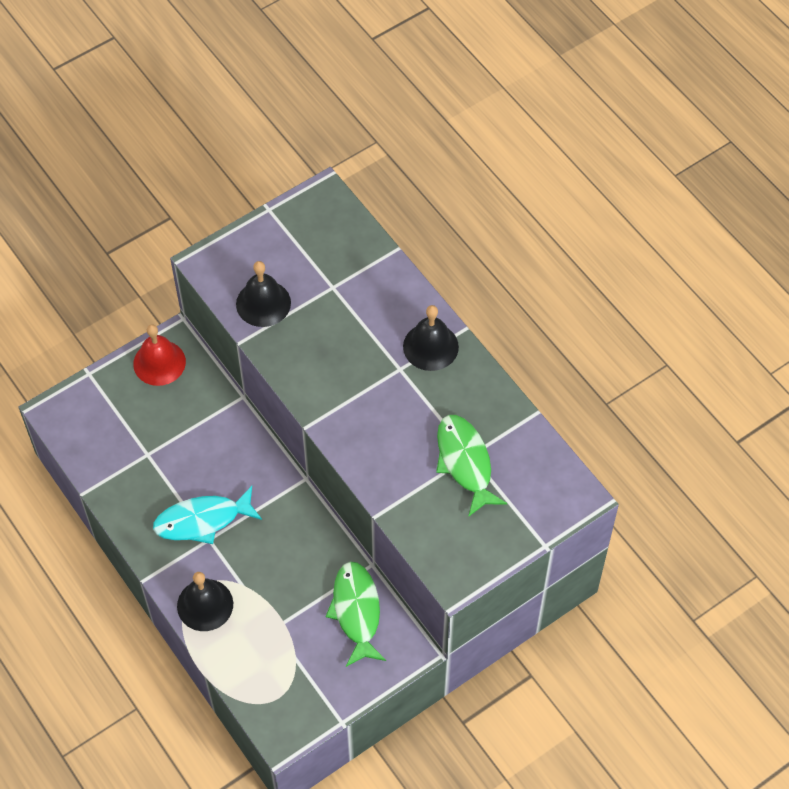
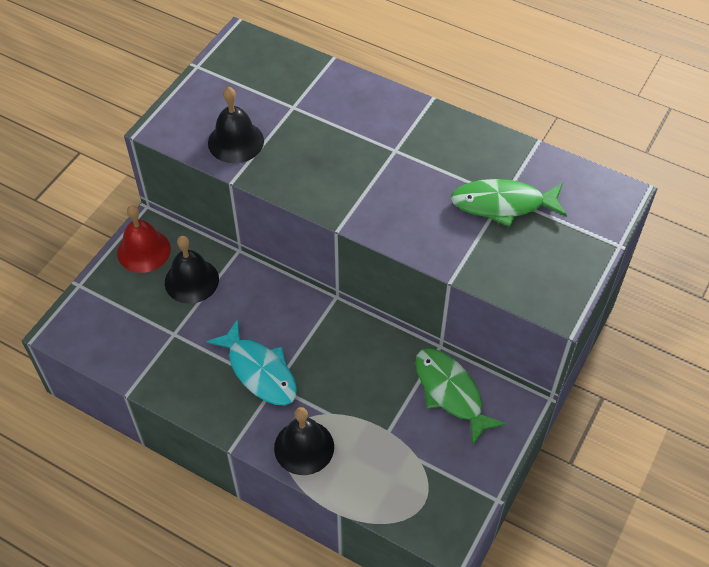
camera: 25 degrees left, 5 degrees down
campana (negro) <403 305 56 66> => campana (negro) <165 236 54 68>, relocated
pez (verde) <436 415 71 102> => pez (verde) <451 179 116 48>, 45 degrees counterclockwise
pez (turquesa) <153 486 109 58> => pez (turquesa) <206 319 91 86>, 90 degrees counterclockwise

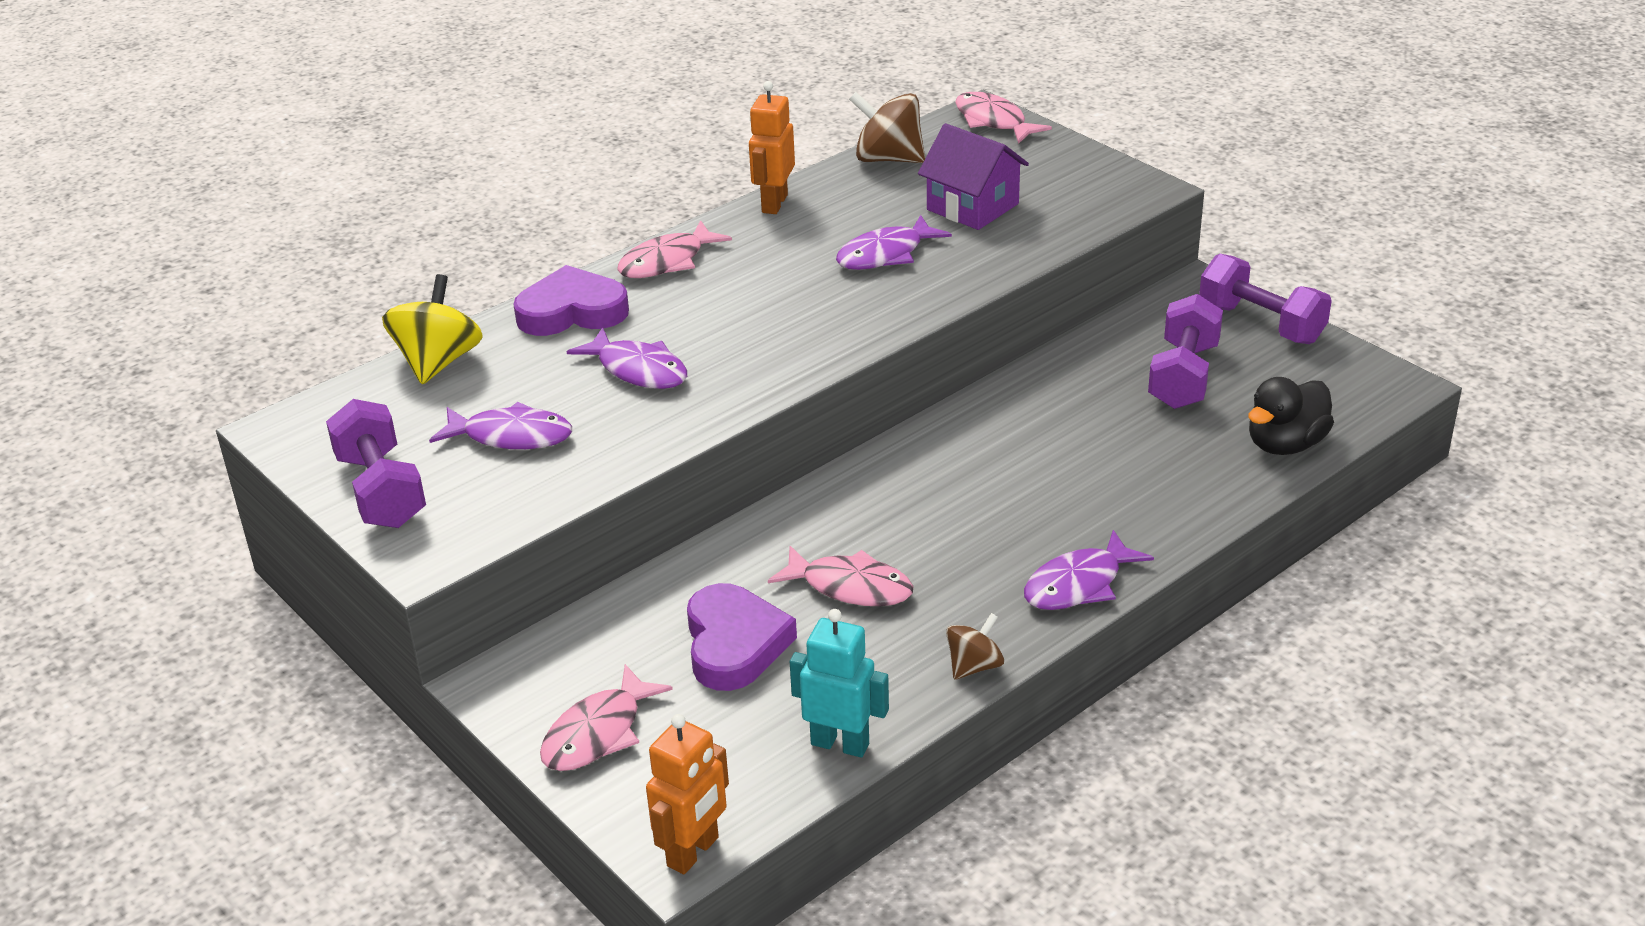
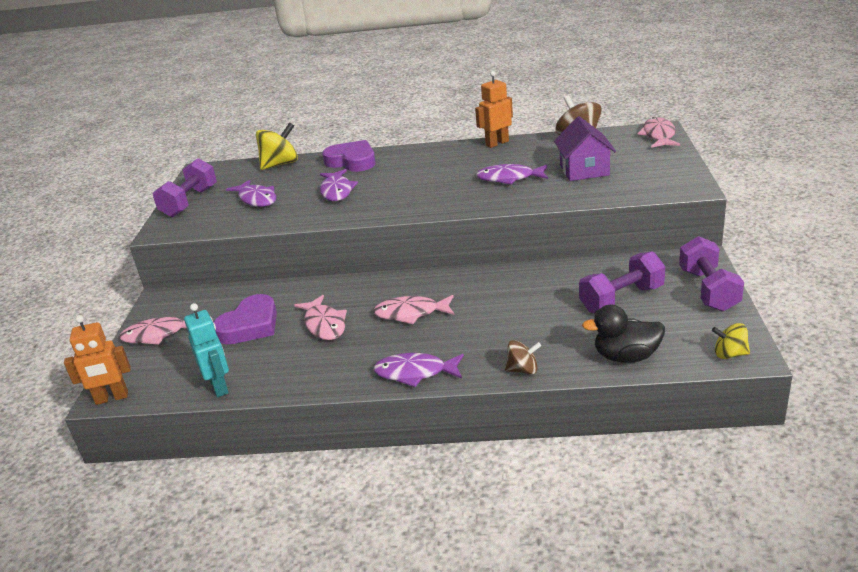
camera: 45 degrees right, 5 degrees down
pez (rosa) <617 220 115 58> => pez (rosa) <373 295 81 29>, relocated
peonza (marrón) <946 613 58 67> => peonza (marrón) <505 340 36 35>, relocated
nothing => peonza (amarillo) <712 323 38 36>

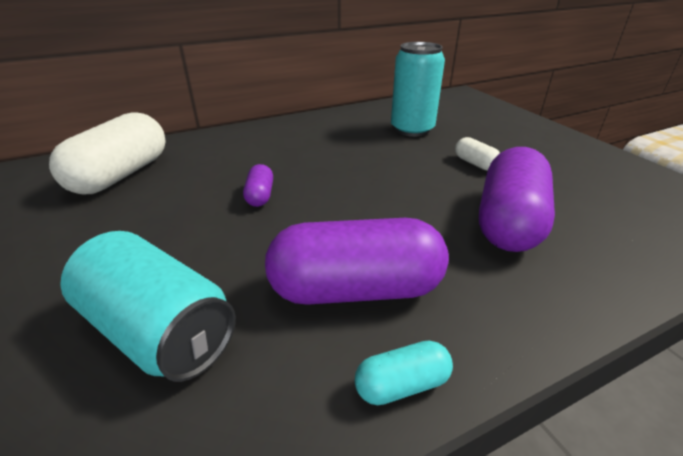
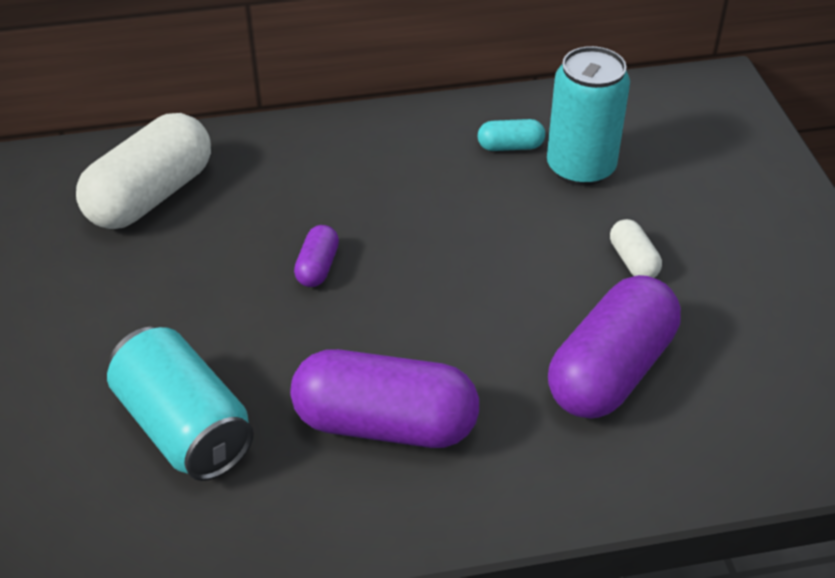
camera: 15 degrees right, 10 degrees up
cápsula (turquesa) <354 341 99 64> => cápsula (turquesa) <478 119 67 32>, relocated

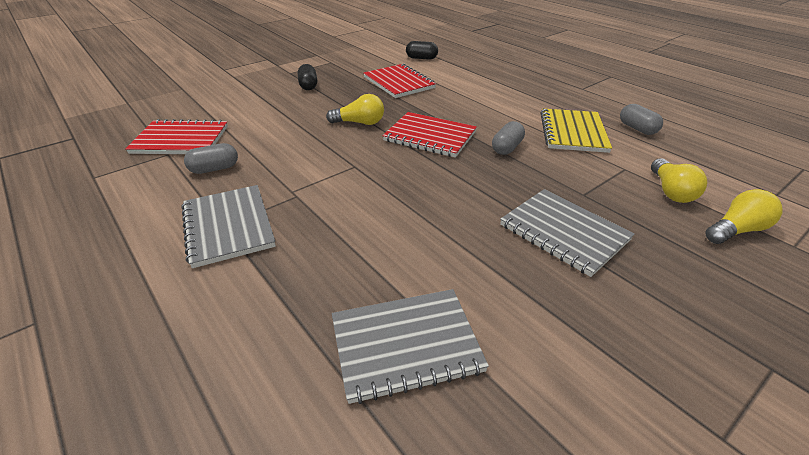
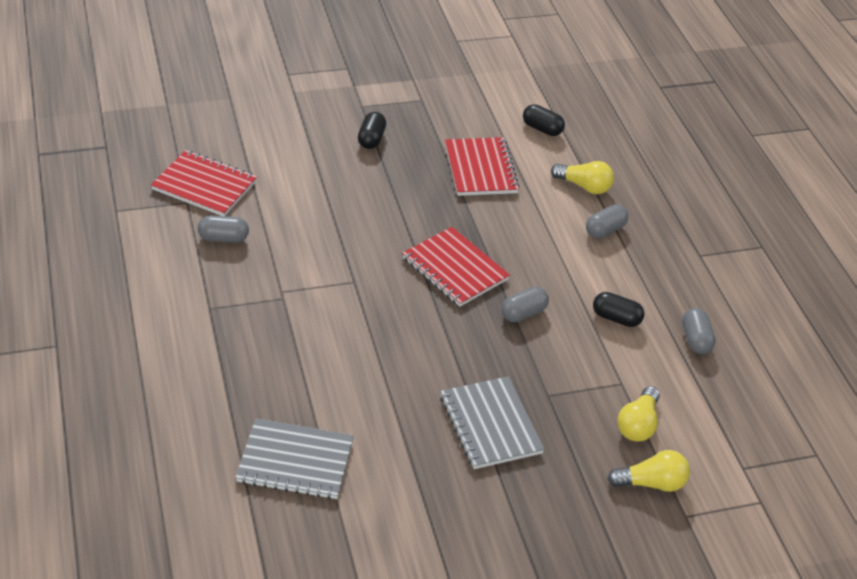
camera: 20 degrees right, 5 degrees up
bombilla (amarillo) <326 94 58 31> => bombilla (amarillo) <551 161 63 33>, relocated
cuaderno (amarillo) <541 108 71 45> => cápsula (negro) <593 292 52 35>
cuaderno (gris) <181 185 95 83> => nothing
nothing => cápsula (gris) <586 204 42 34>

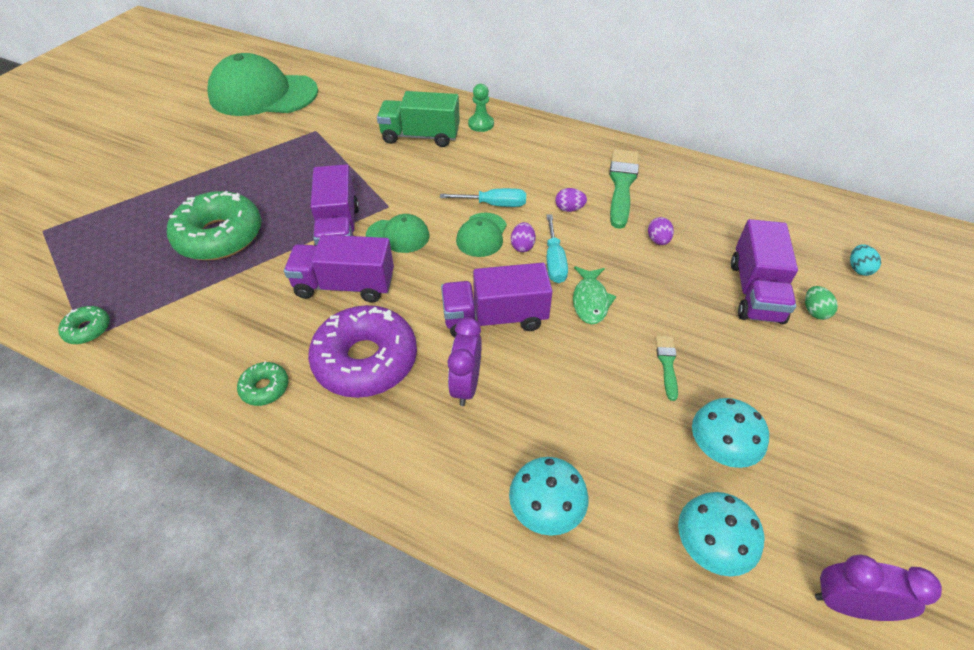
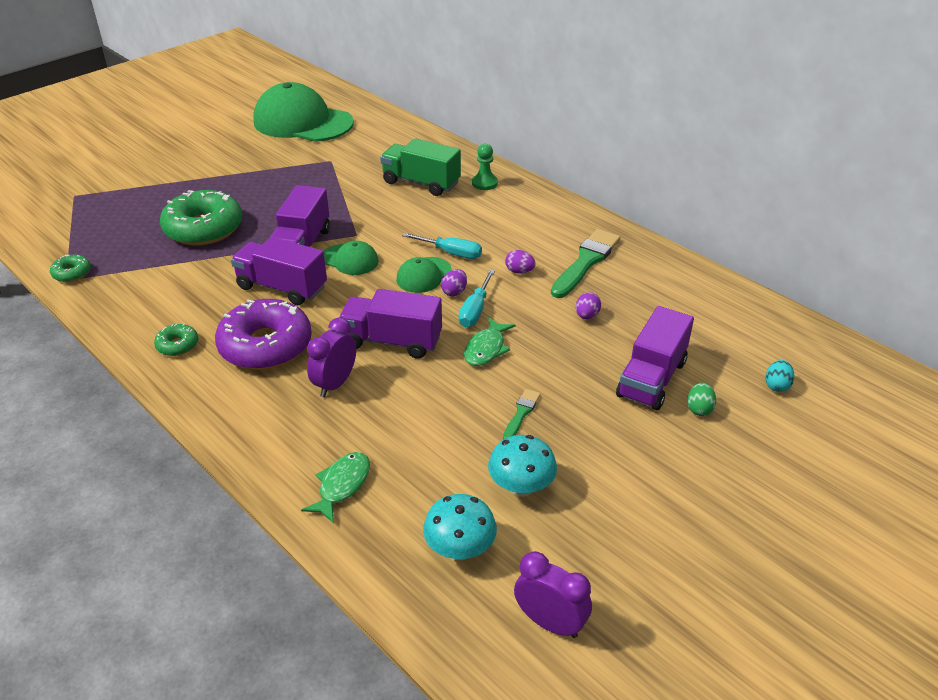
camera: 20 degrees right, 10 degrees down
seta (turquesa) <509 457 80 79> => pez (verde) <301 452 69 71>

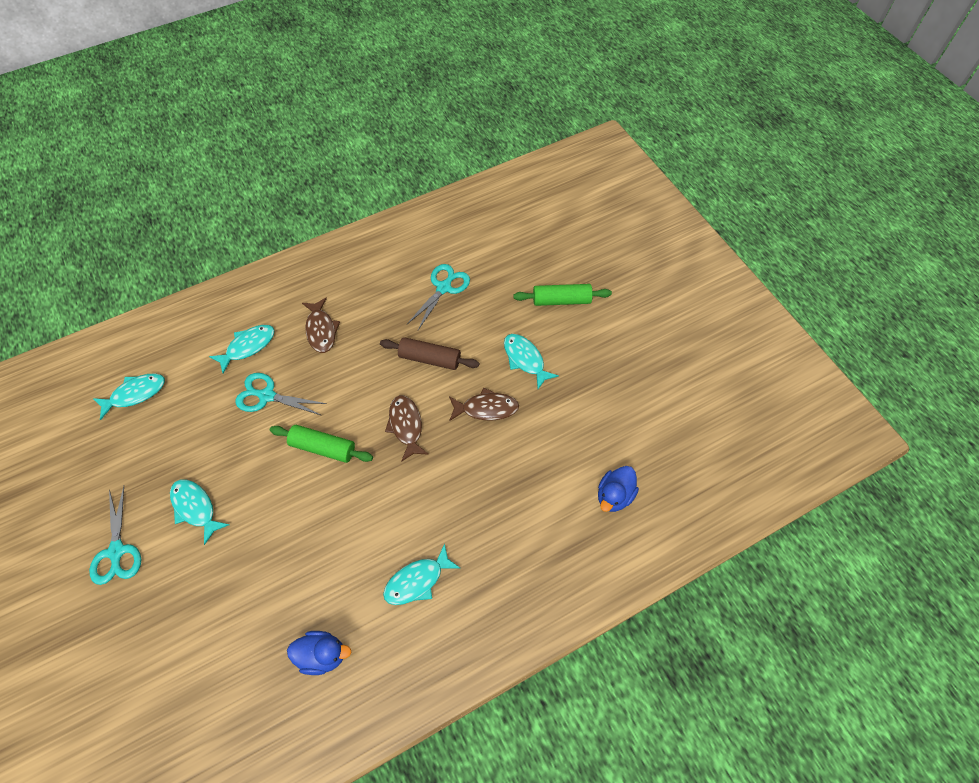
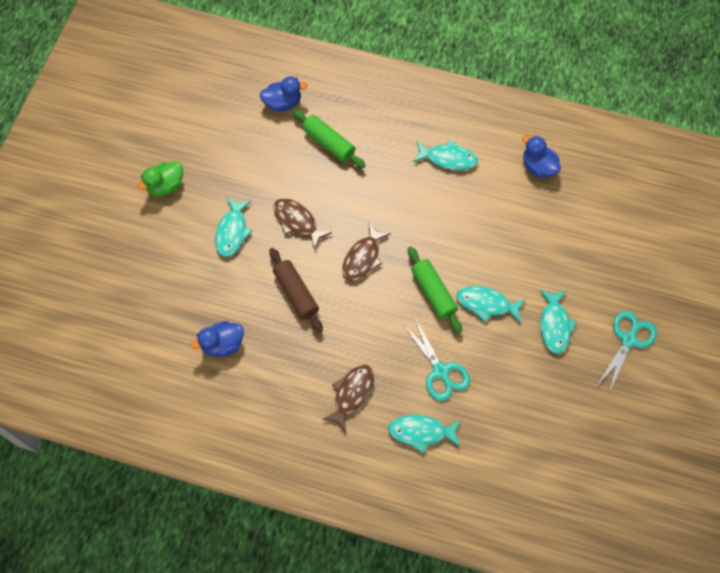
camera: 135 degrees left, 5 degrees up
tijeras (turquesa) <407 264 63 66> => pato (azul) <191 321 53 36>
rodillo (verde) <513 284 99 22> => rodillo (verde) <293 109 73 59>, relocated
pez (turquesa) <93 374 72 46> => pez (turquesa) <457 286 69 37>, relocated
nothing => pato (verde) <137 161 46 36>

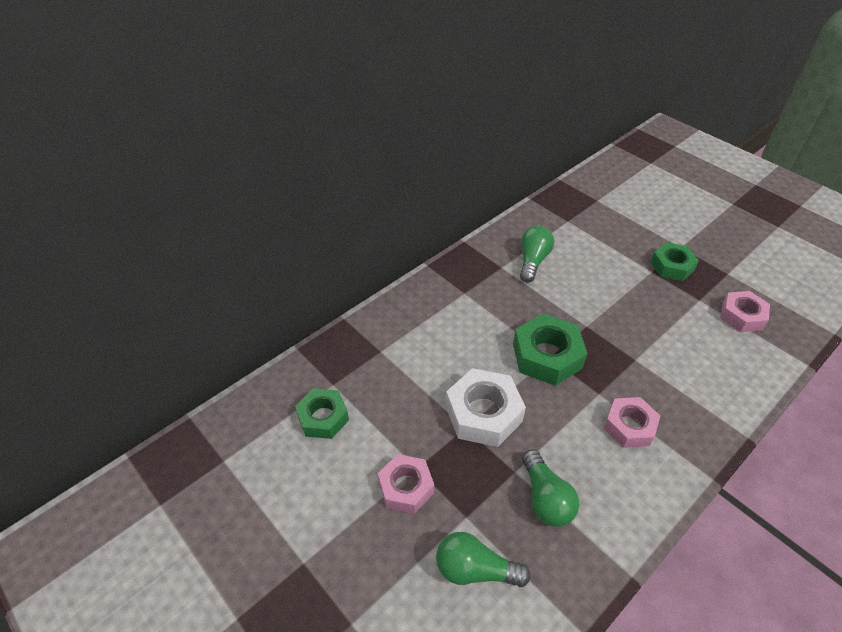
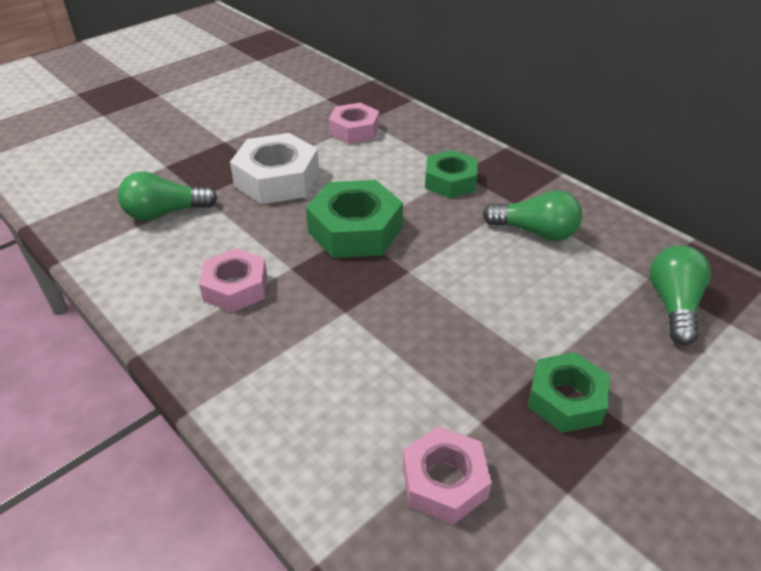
camera: 90 degrees right, 5 degrees down
tuerca (verde) <295 388 54 51> => tuerca (verde) <425 150 52 48>, relocated
tuerca (rosa) <378 454 56 60> => tuerca (rosa) <329 103 50 41>, relocated
bombilla (verde) <436 532 95 55> => bombilla (verde) <650 246 61 99>, relocated

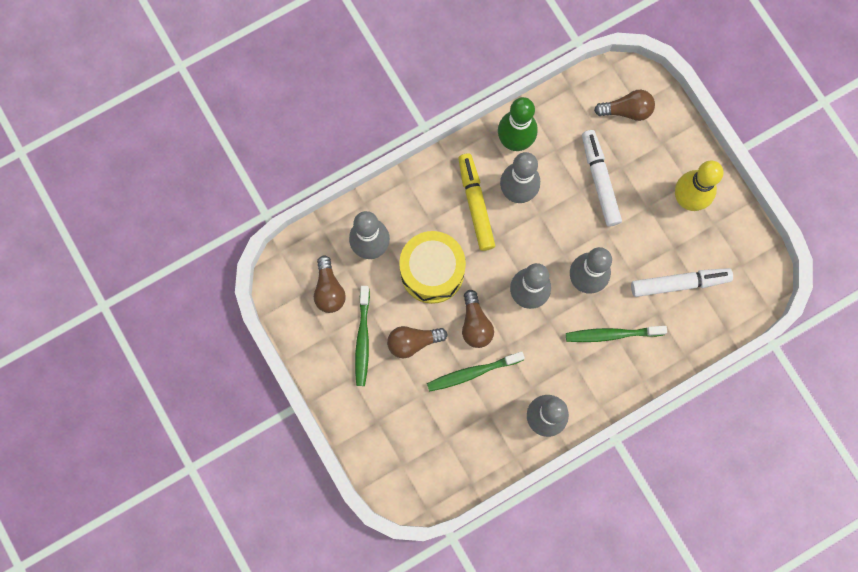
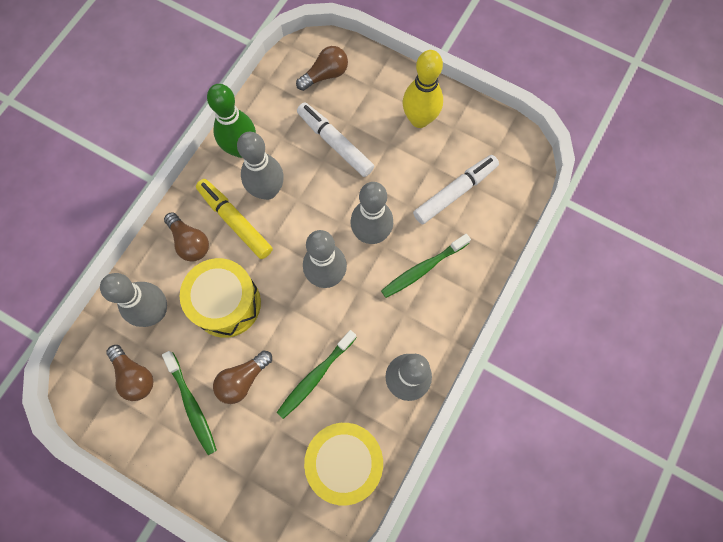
camera: 30 degrees left, 5 degrees down
bombilla (marrón) <462 290 32 58> => bombilla (marrón) <164 212 45 50>, relocated
nothing => tambor (amarillo) <304 423 79 83>

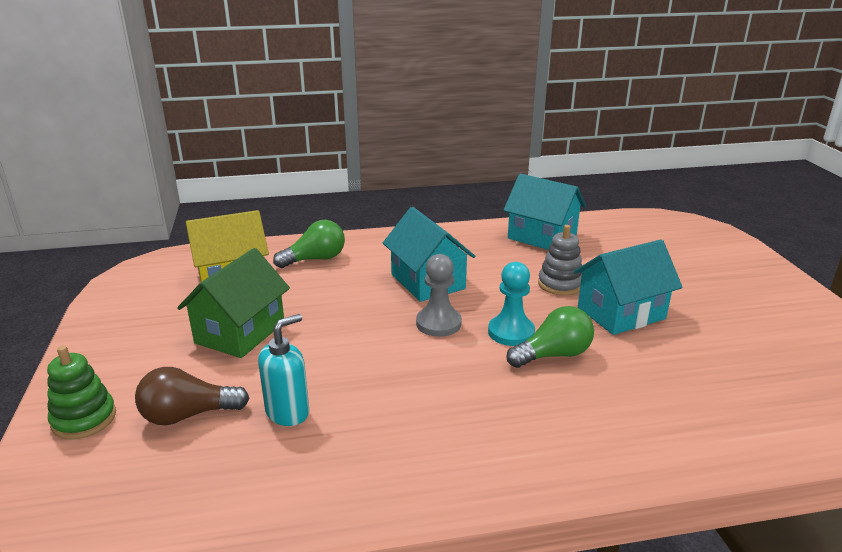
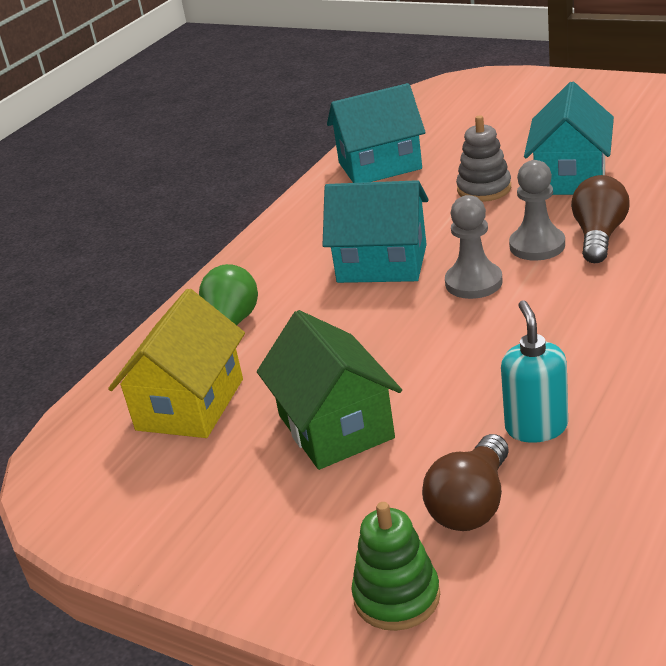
camera: 45 degrees left, 5 degrees up
peón (turquesa) <488 262 47 84> => peón (gris) <509 160 56 100>
bombilla (verde) <506 306 88 62> => bombilla (marrón) <571 175 59 88>

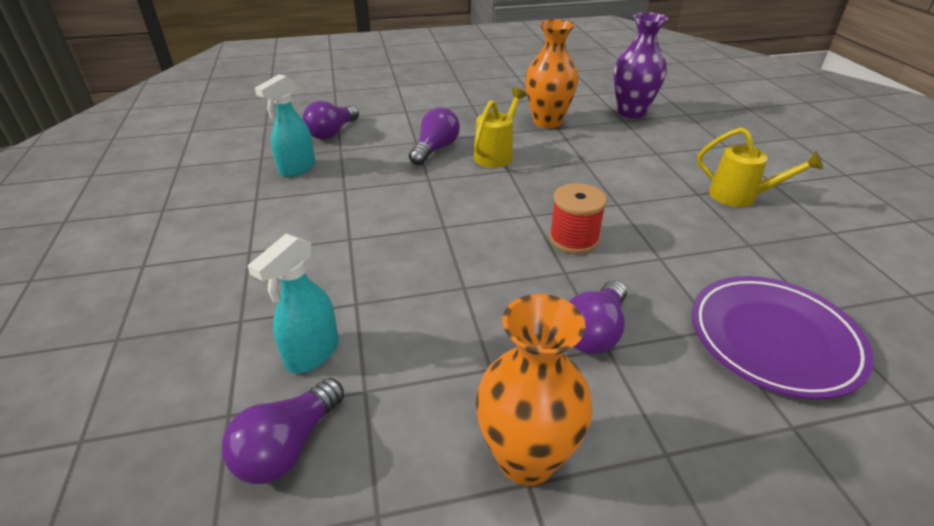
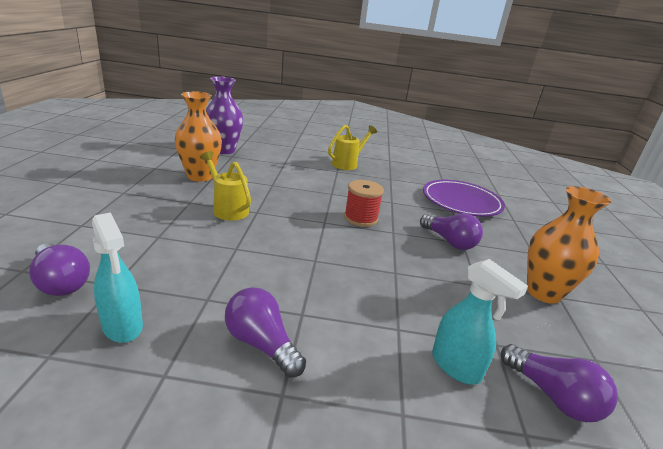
camera: 75 degrees left, 10 degrees down
bombilla (morado) <409 107 51 58> => bombilla (morado) <225 287 81 91>, relocated

